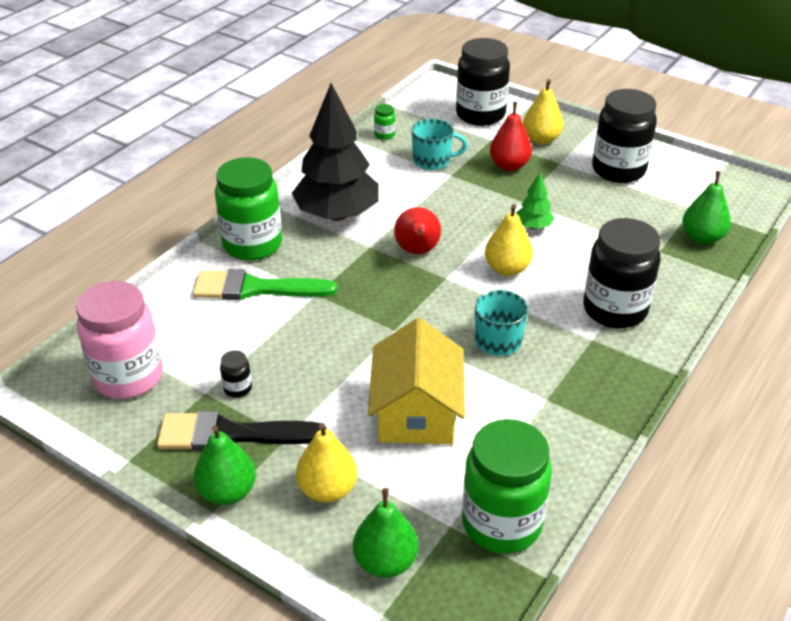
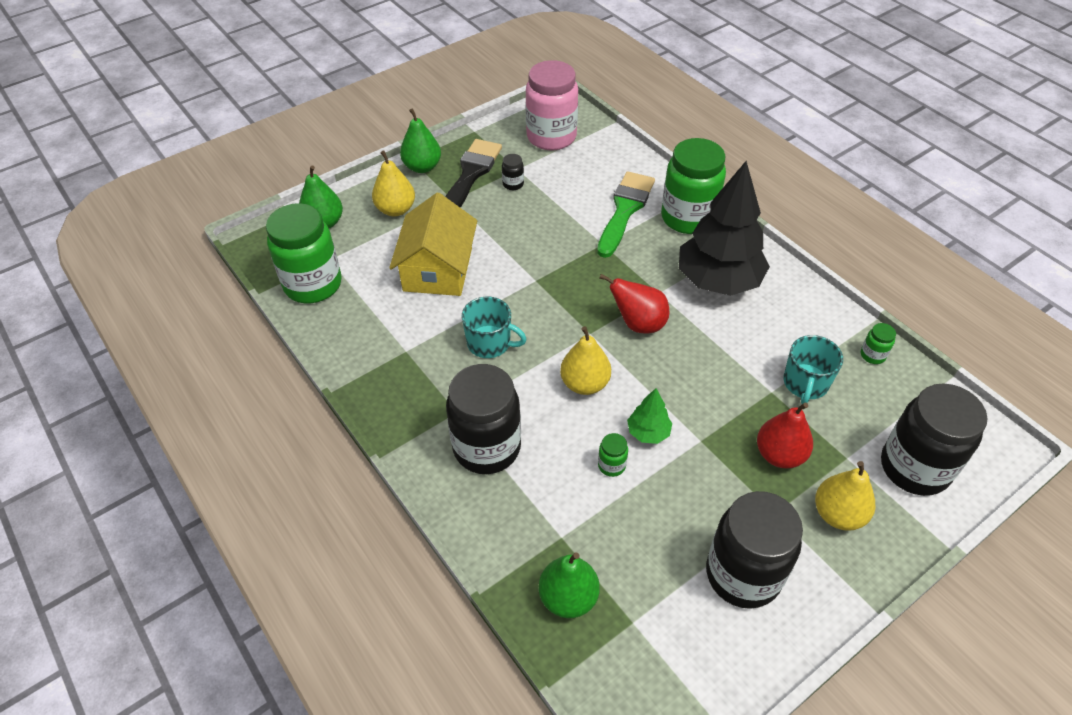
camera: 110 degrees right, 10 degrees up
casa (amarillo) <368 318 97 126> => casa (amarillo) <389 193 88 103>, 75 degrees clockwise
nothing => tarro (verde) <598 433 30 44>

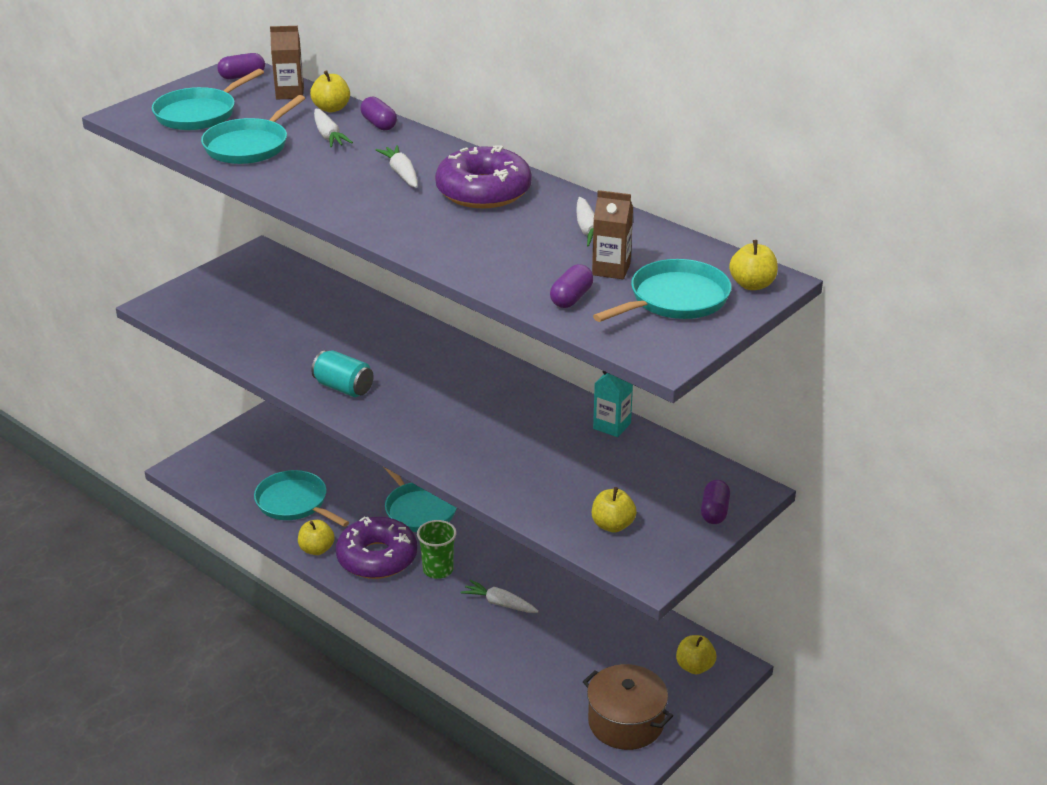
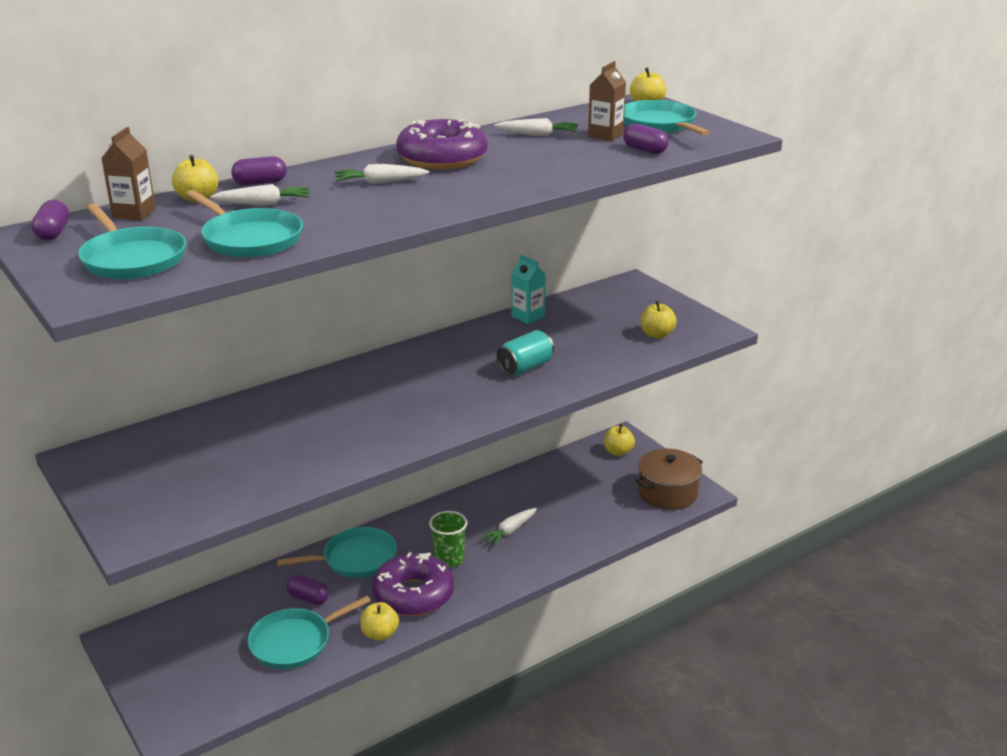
camera: 75 degrees left, 5 degrees down
lata (turquesa) <311 350 63 47> => lata (turquesa) <497 330 57 45>, relocated
cápsula (morado) <701 480 29 44> => cápsula (morado) <286 575 43 30>, relocated

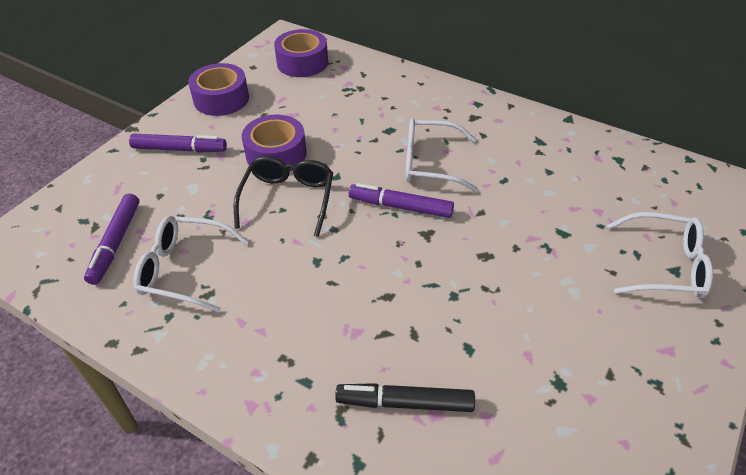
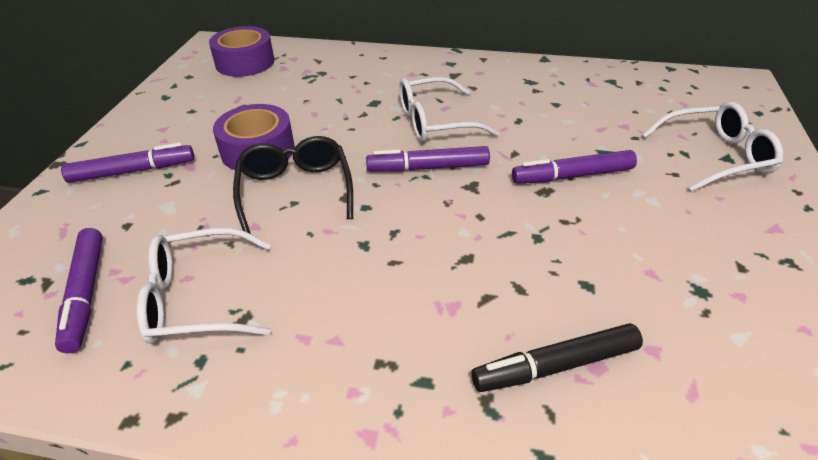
camera: 20 degrees left, 5 degrees down
cinta adhesiva (morado) <188 63 61 53> => nothing
nothing => rotulador (morado) <512 150 125 34>

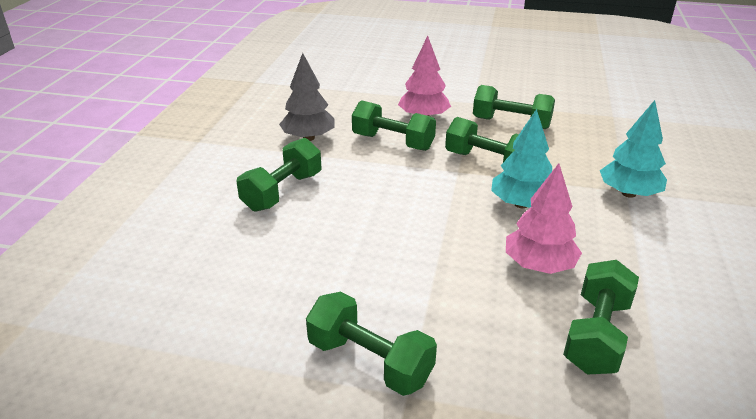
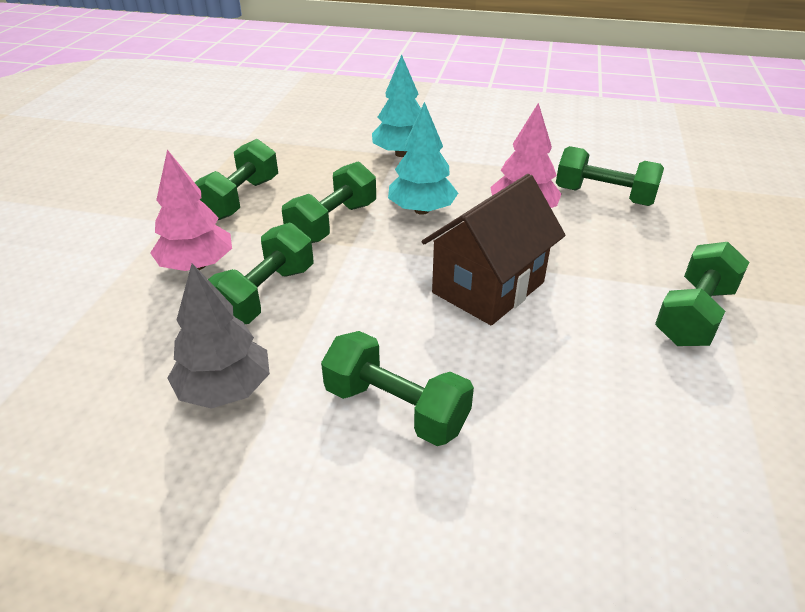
camera: 90 degrees left, 5 degrees up
nothing => casa (marrón) <422 174 144 151>

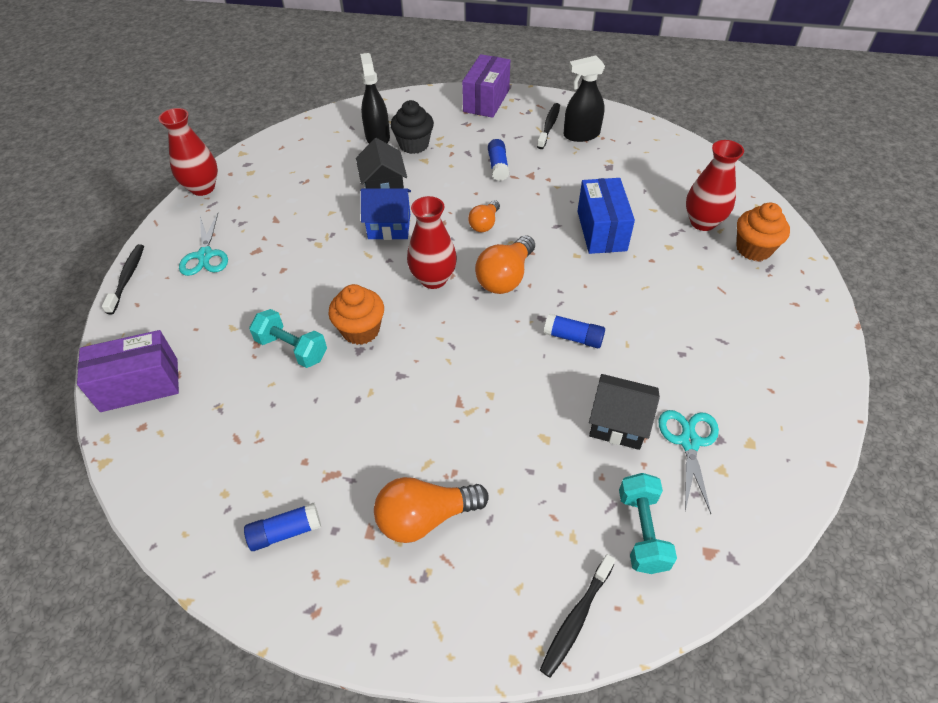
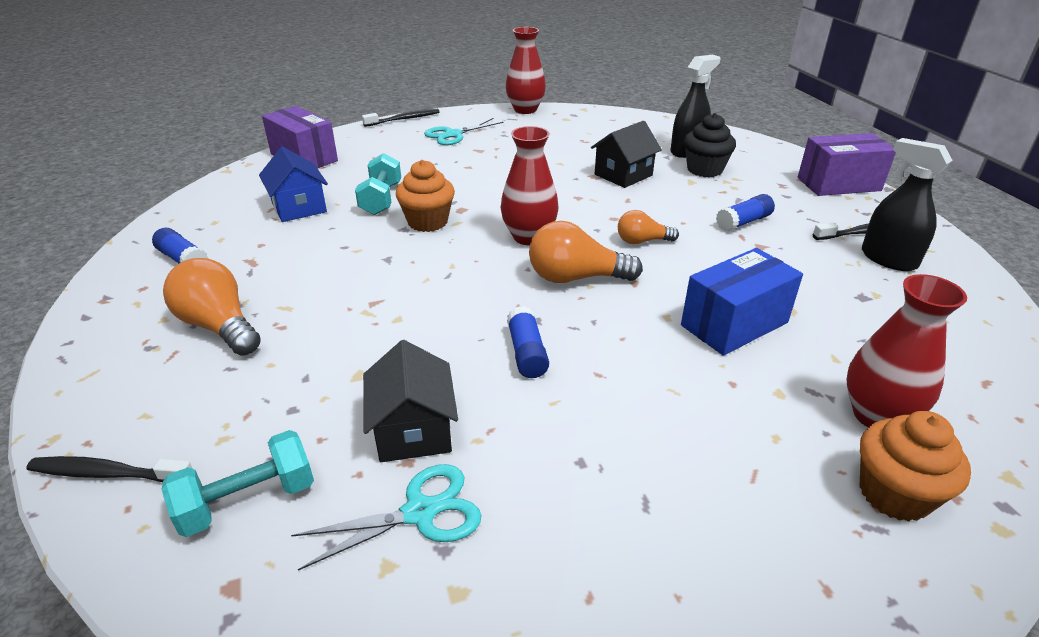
camera: 60 degrees right, 15 degrees down
casa (azul) <361 188 50 52> => casa (azul) <259 147 69 75>, relocated

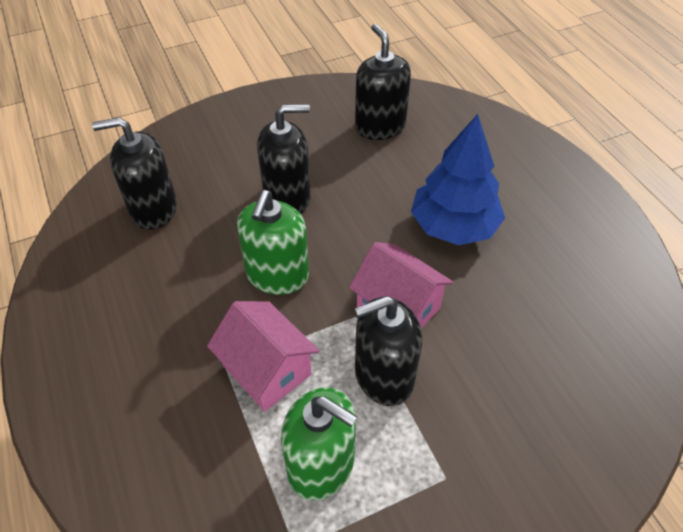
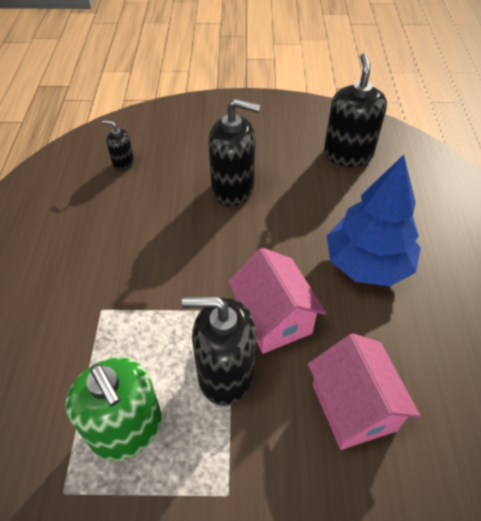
camera: 25 degrees right, 0 degrees up
dispensador de jabón (negro) <92 117 85 113> => dispensador de jabón (negro) <102 120 32 51>, x0.50
dispensador de jabón (verde) <237 190 72 105> => nothing
casa (rosa) <207 301 112 110> => casa (rosa) <308 333 112 117>, relocated

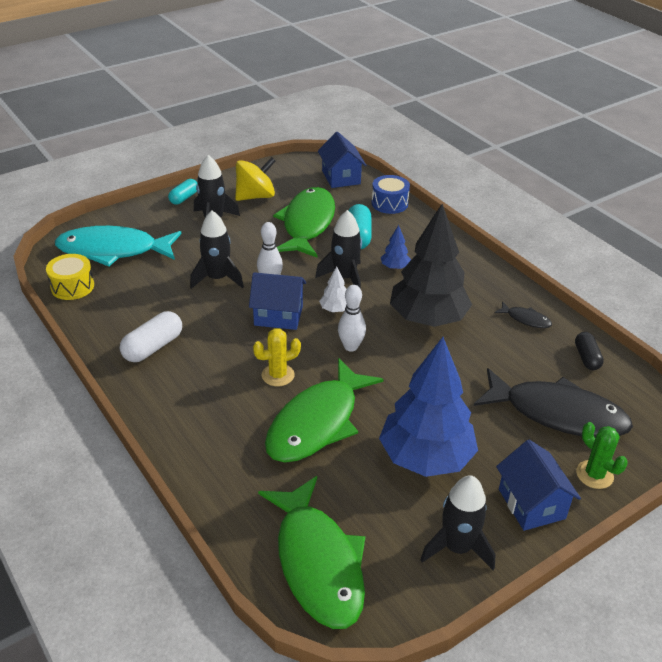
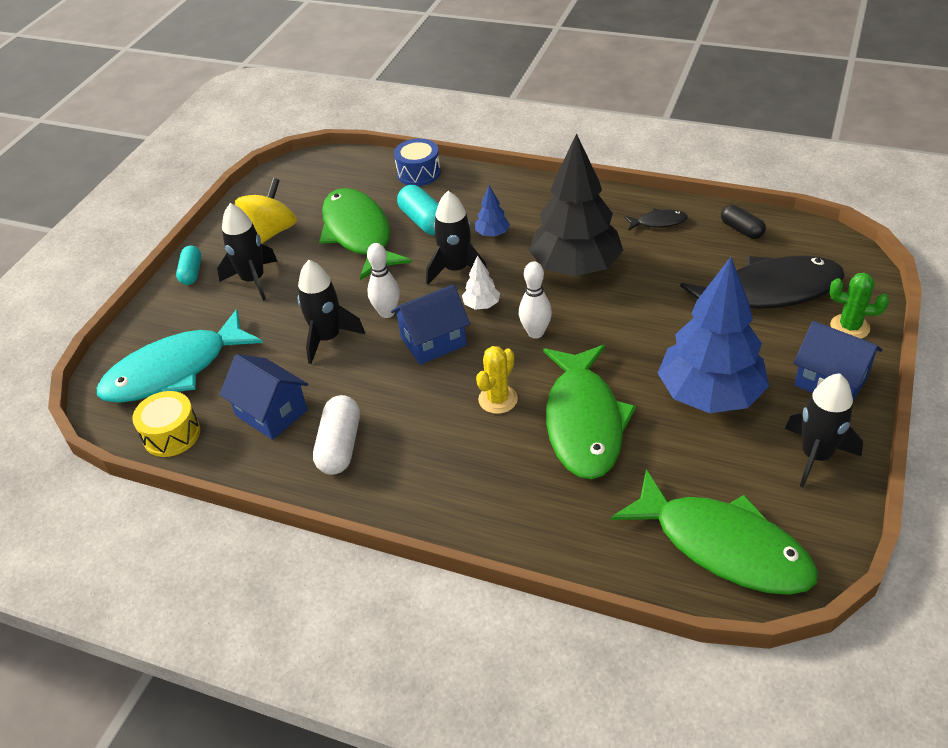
camera: 30 degrees left, 5 degrees up
casa (azul) <318 132 48 56> => casa (azul) <219 354 89 86>, relocated

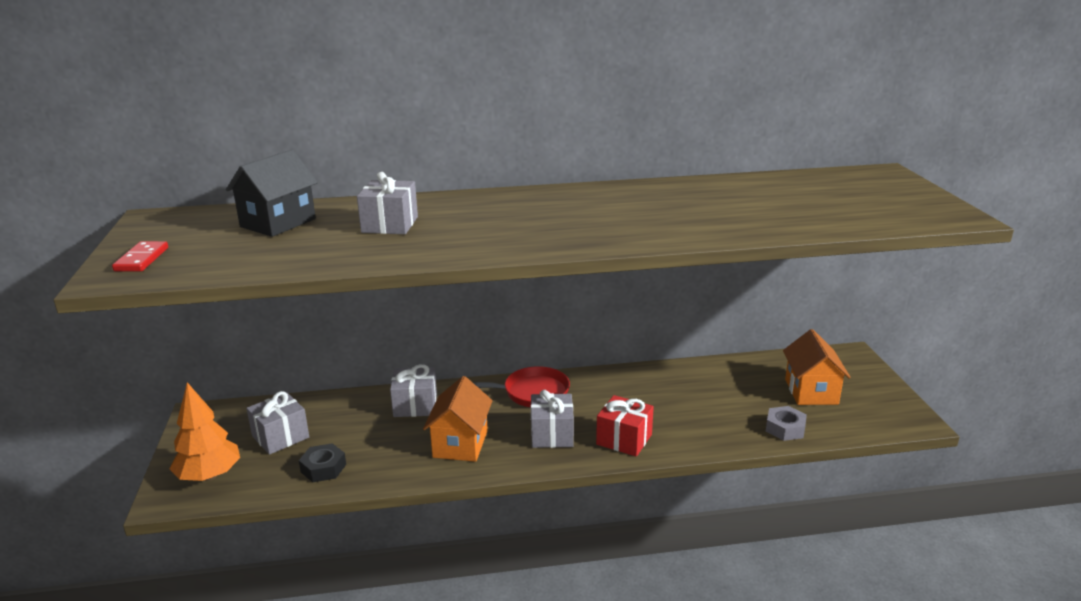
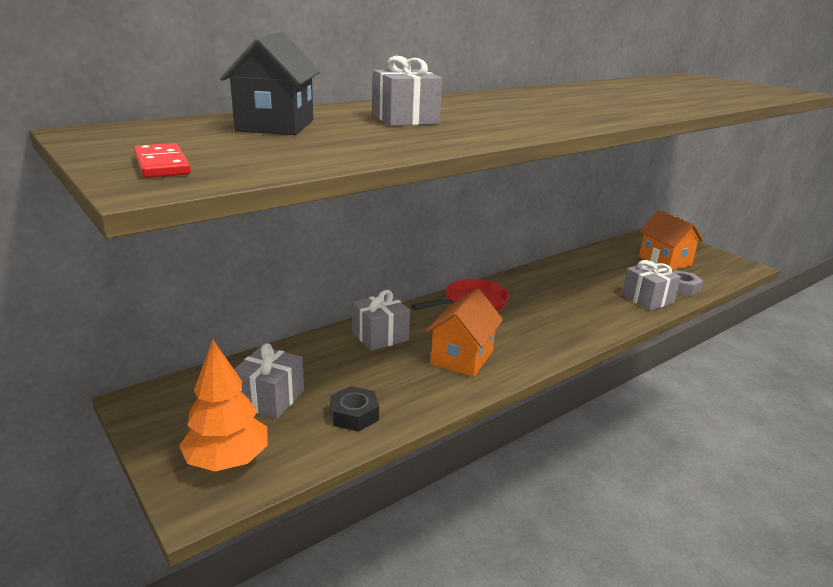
camera: 30 degrees left, 0 degrees up
casa (naranja) <423 376 70 86> => casa (naranja) <426 288 77 89>, 45 degrees clockwise
regalo (gris) <531 390 43 58> => regalo (gris) <621 260 60 50>, relocated
regalo (rojo) <596 395 58 62> => nothing

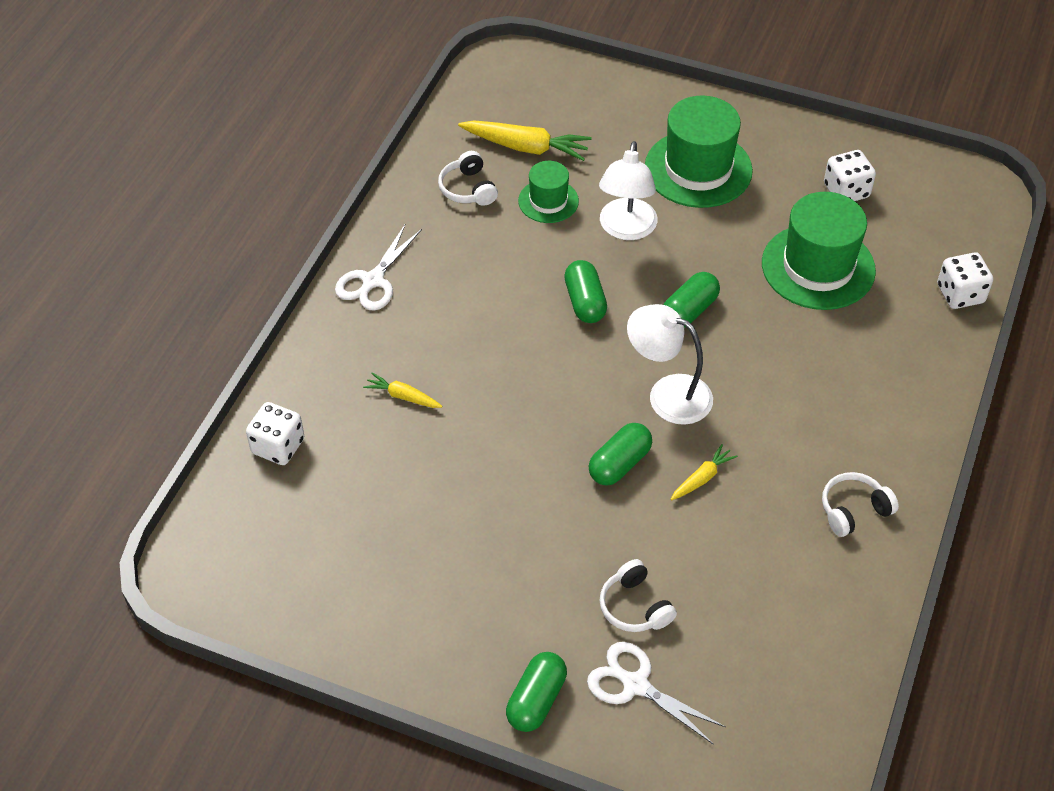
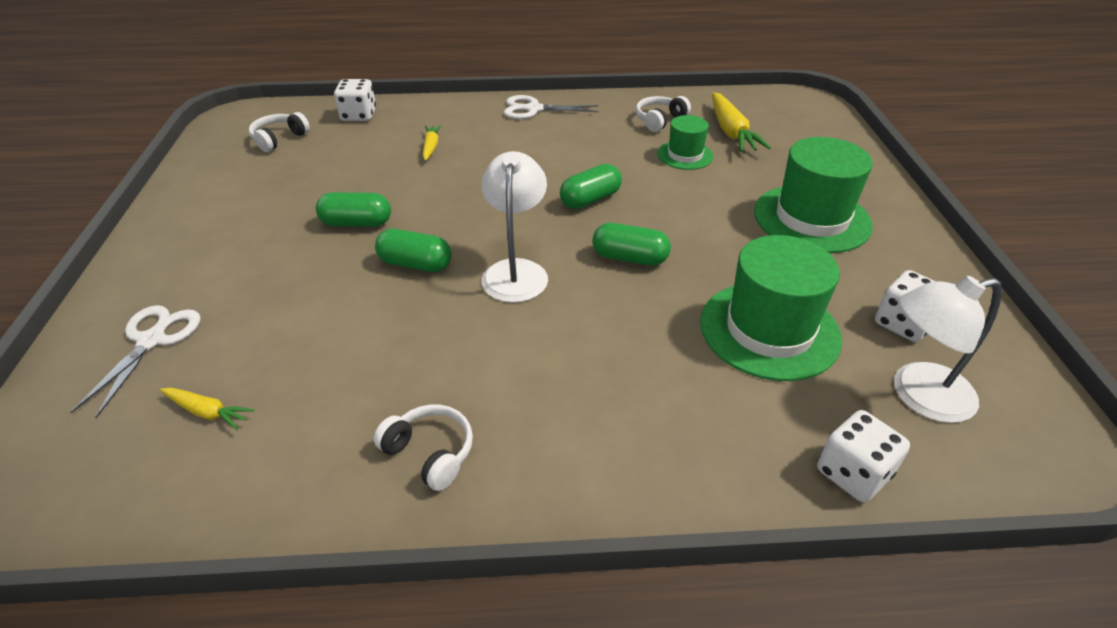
camera: 65 degrees right, 10 degrees down
lámpara (blanco) <599 141 58 99> => lámpara (blanco) <894 276 108 147>, relocated
zanahoria (amarillo) <670 444 68 56> => zanahoria (amarillo) <160 388 95 42>, relocated
auriculares (blanco) <599 559 78 73> => auriculares (blanco) <249 112 61 40>, relocated
cápsula (verde) <506 652 61 80> => cápsula (verde) <316 192 75 35>, relocated

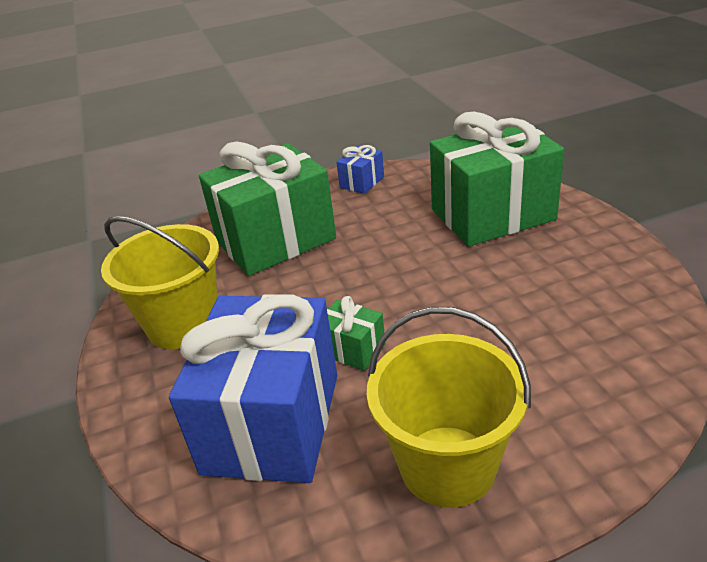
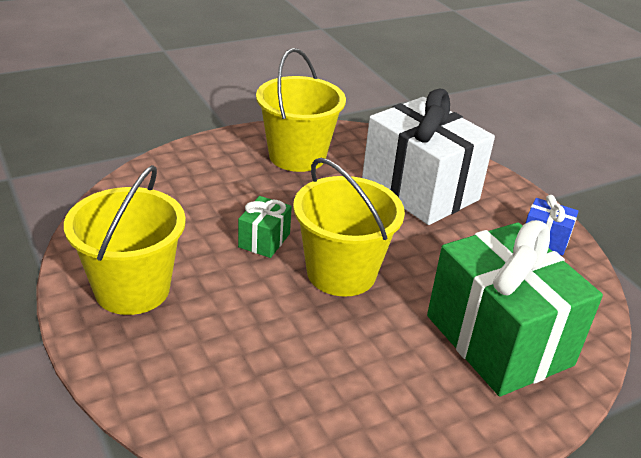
camera: 75 degrees right, 0 degrees up
regalo (verde) <199 142 137 134> => regalo (blanco) <362 89 133 136>
regalo (azul) <169 294 168 189> => nothing
nothing => balde (amarillo) <293 158 112 139>

